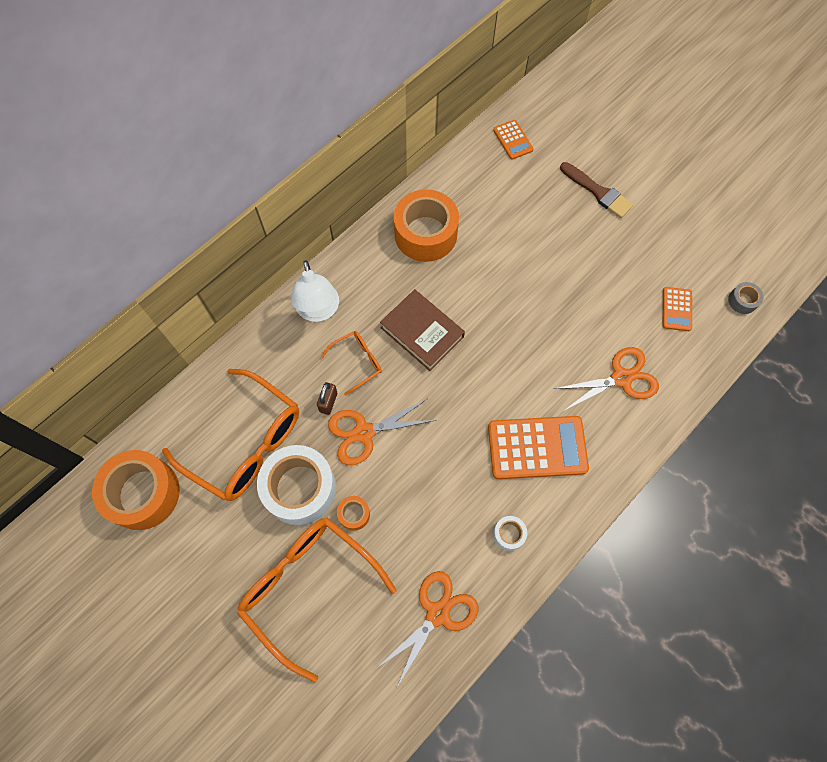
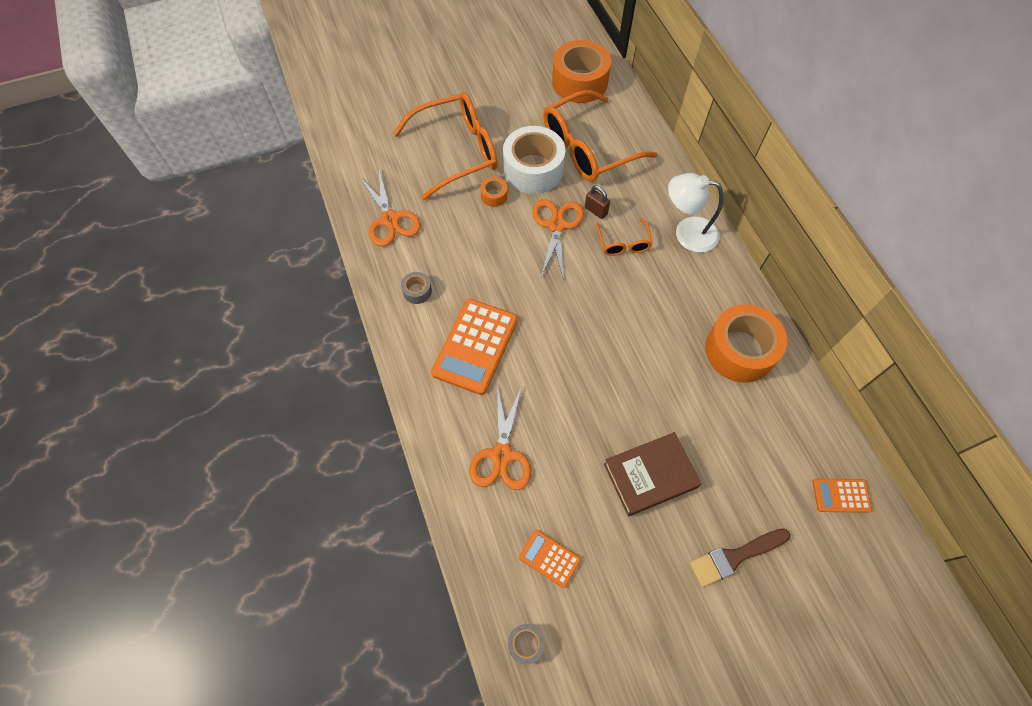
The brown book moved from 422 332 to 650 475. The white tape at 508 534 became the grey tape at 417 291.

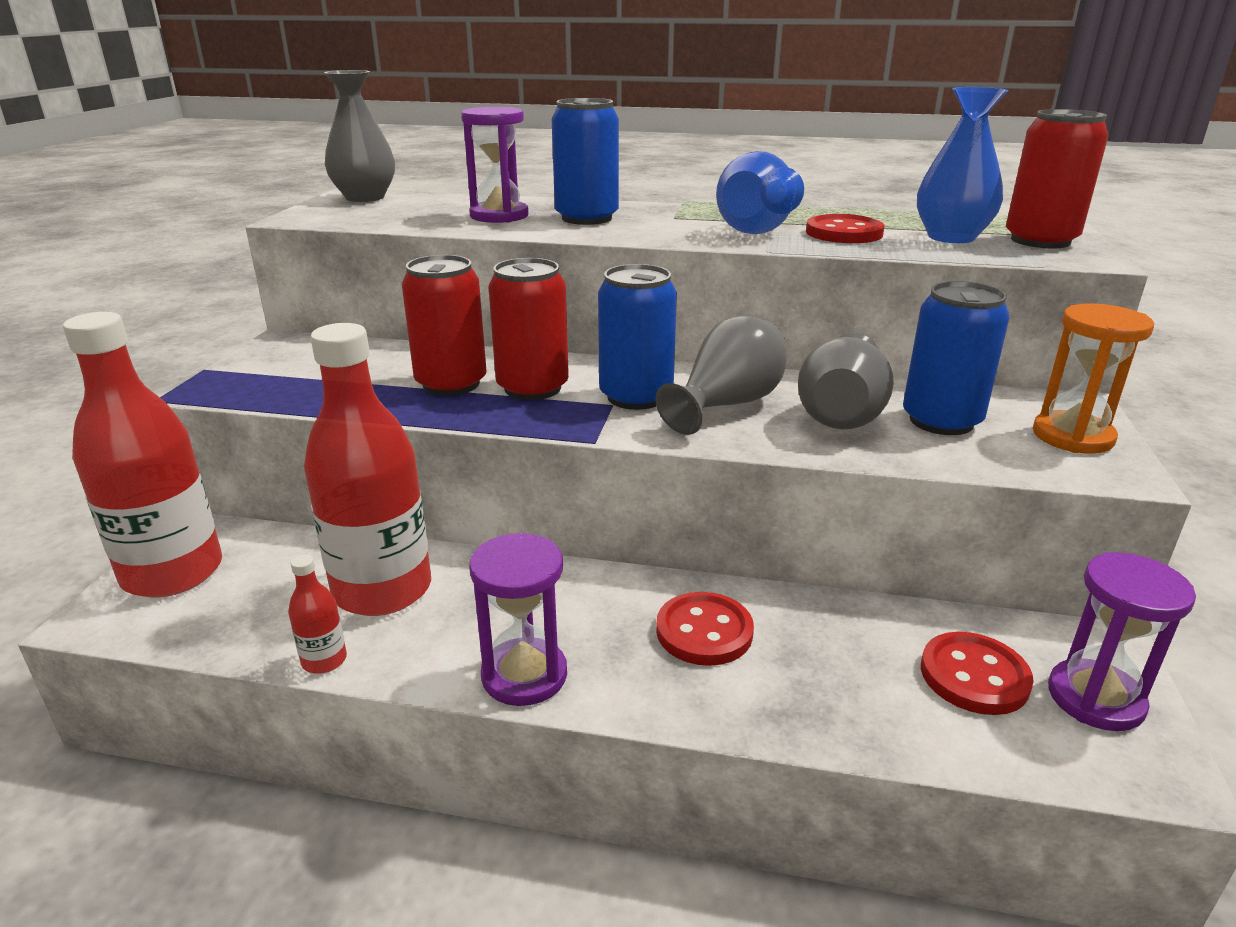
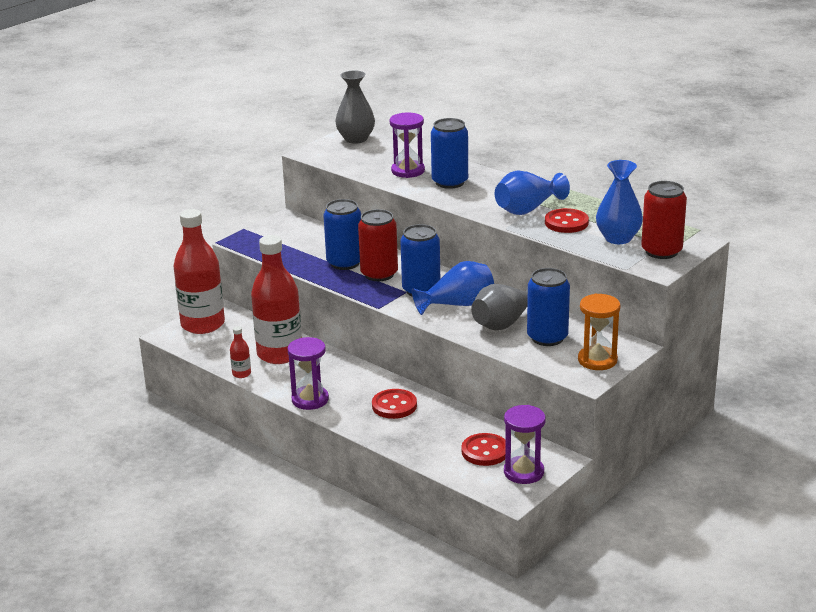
The red can at 451 384 became the blue can at 345 263. The grey vase at 727 405 became the blue vase at 458 305.

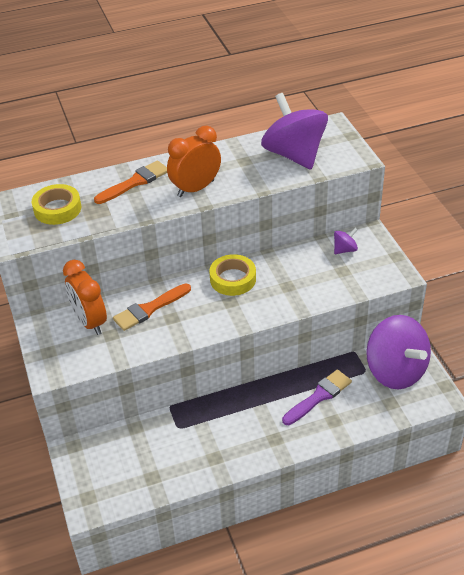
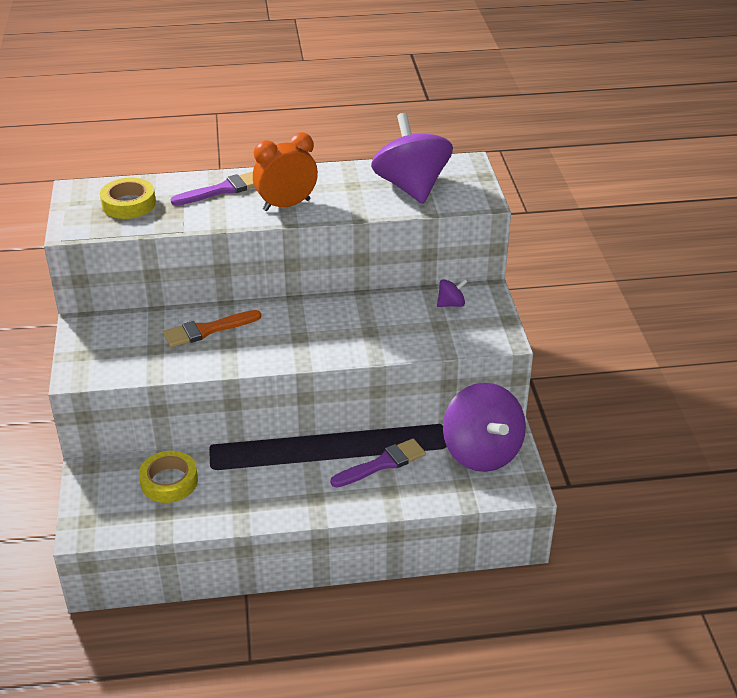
The orange clock at 90 322 disappeared. The orange brush at 135 182 became the purple brush at 223 190. The yellow tape moved from 233 279 to 169 481.

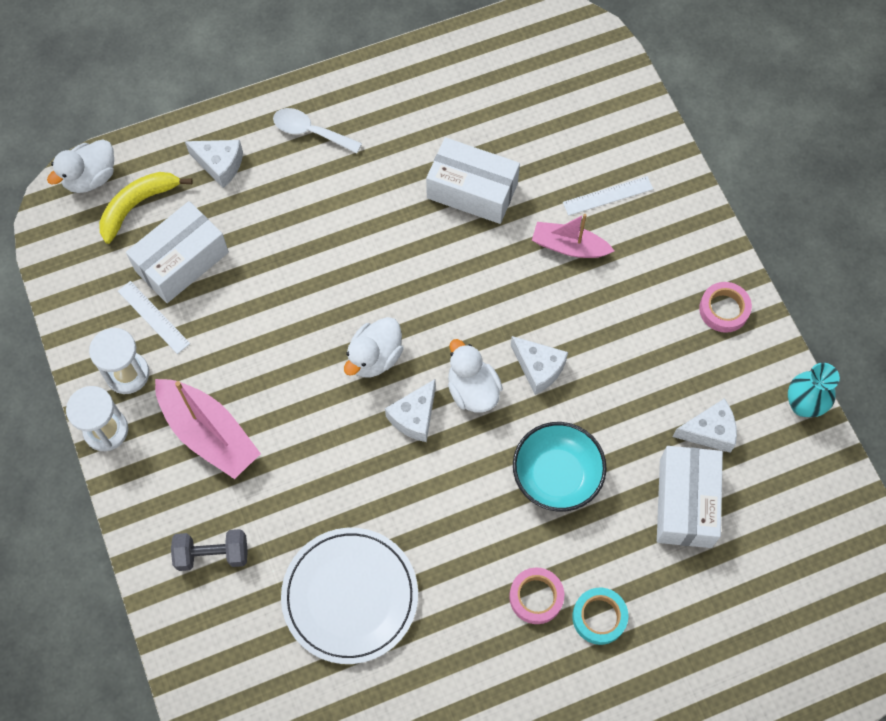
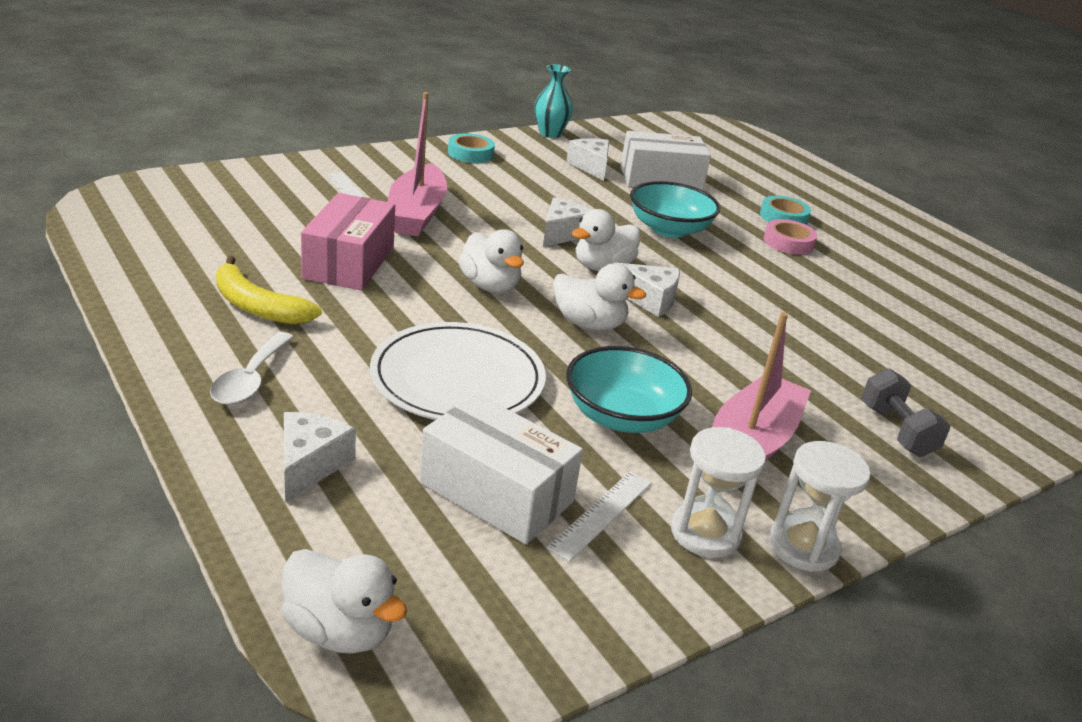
The yellow banana moved from 138 205 to 257 306. The white plate moved from 350 596 to 457 378. The white box at 472 191 became the pink box at 349 262. The pink boat at 569 246 changed to 1.54 times the size. The pink tape at 724 309 became the turquoise tape at 470 153. The white duck at 490 286 appeared. The turquoise bowl at 622 417 appeared.

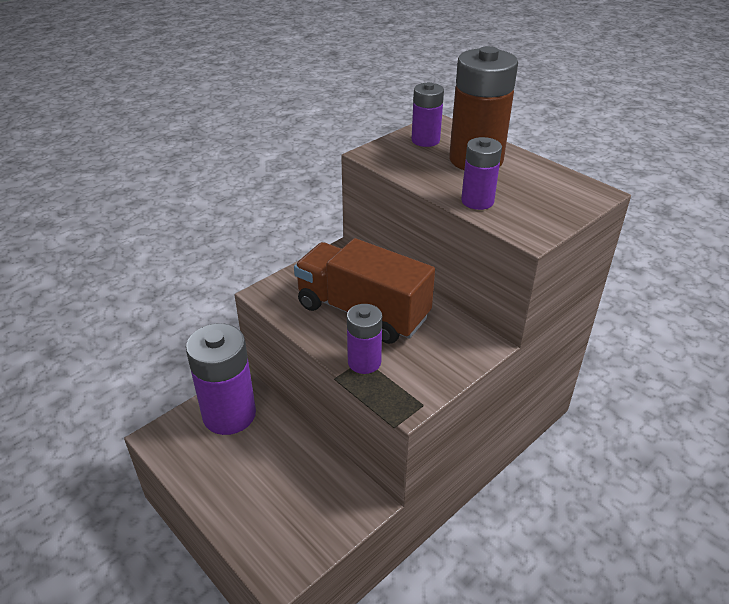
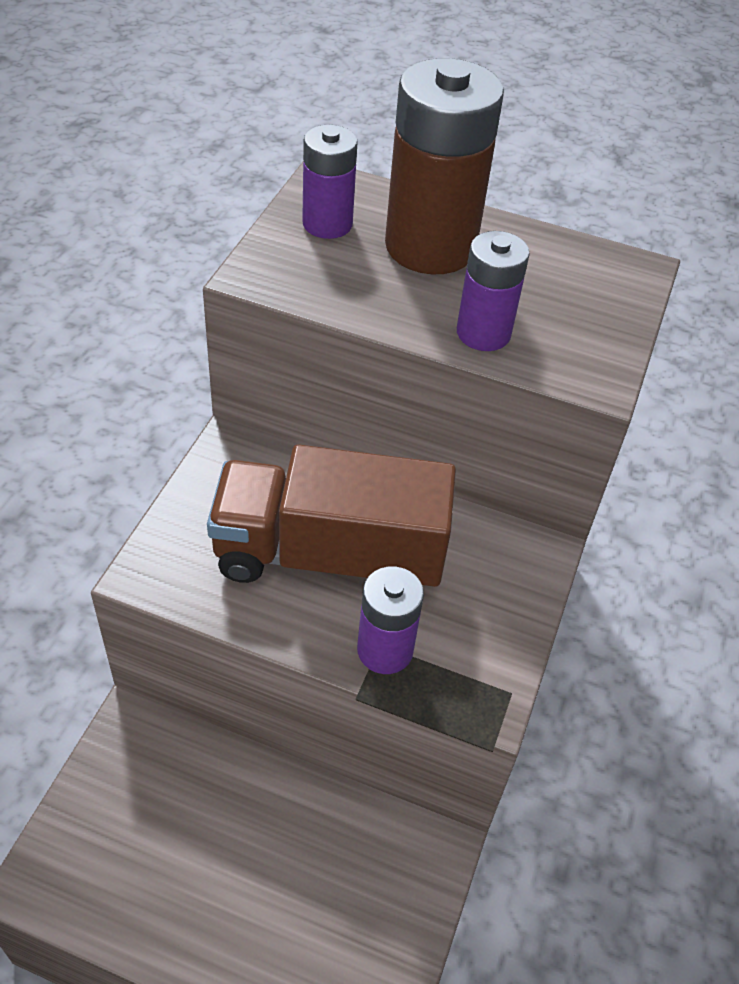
The purple battery at 229 414 disappeared.

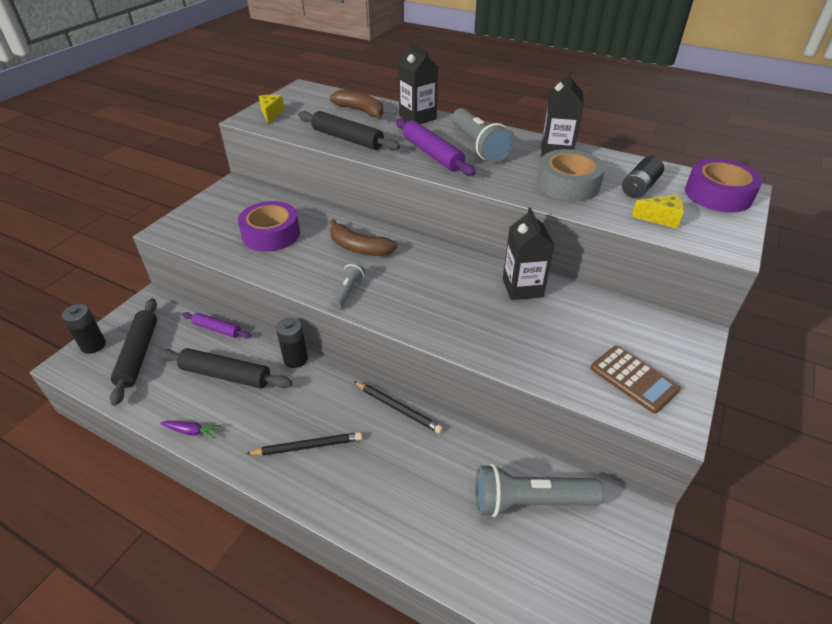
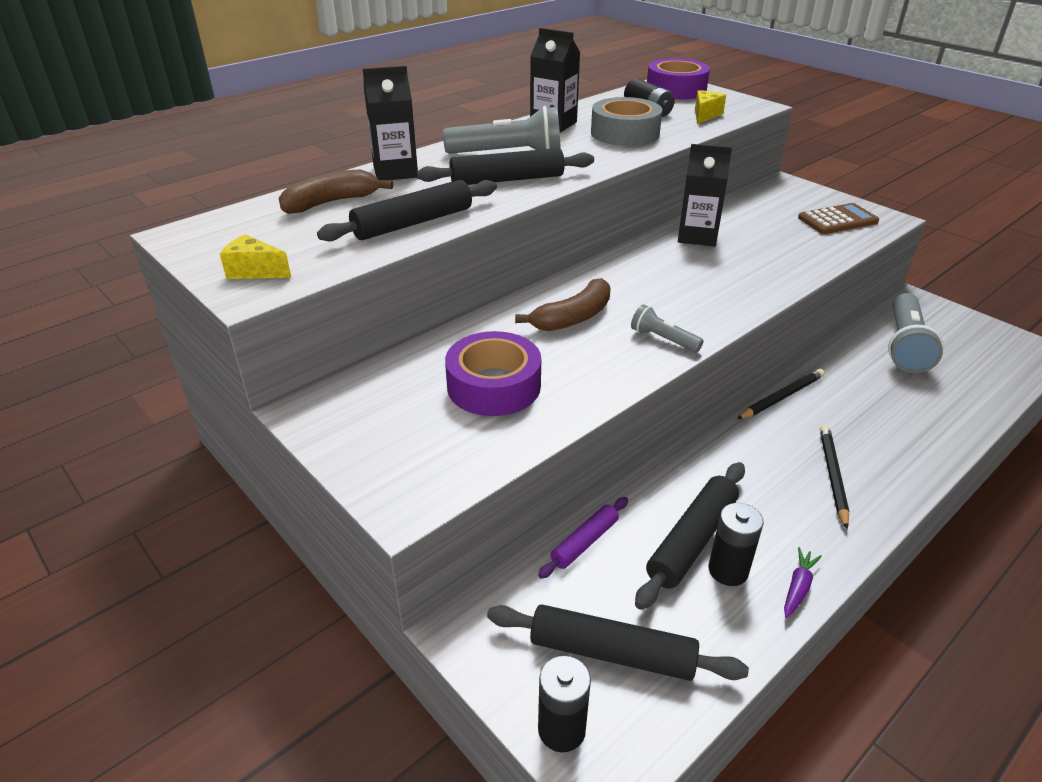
The black battery moved from 295 359 to 728 570. The purple rolling pin at 432 154 became the black rolling pin at 507 180.

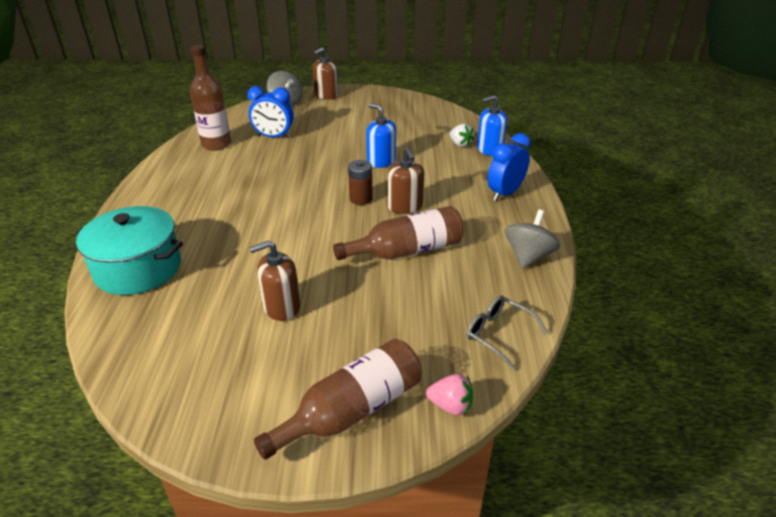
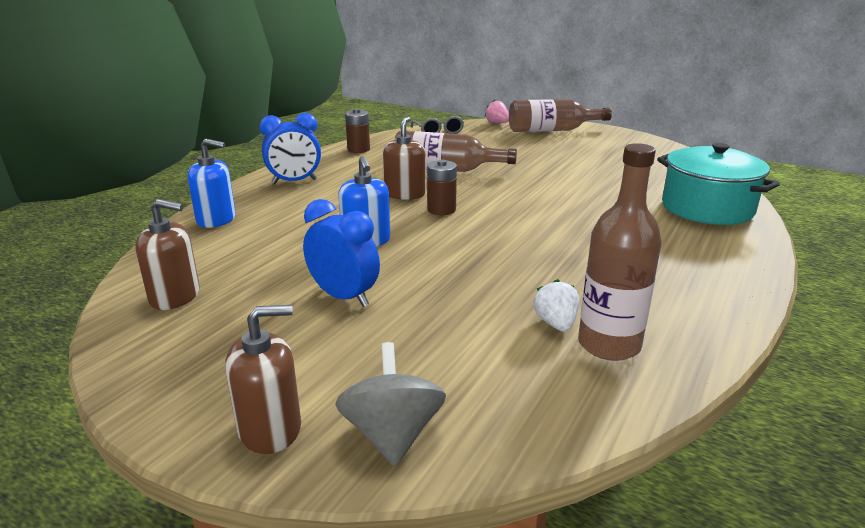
The blue clock moved from 274 137 to 344 297. The brown soap dispenser moved from 281 307 to 175 296. The white strawberry moved from 460 144 to 556 324. The grey spinning top at 528 256 was replaced by the brown battery at 358 149.

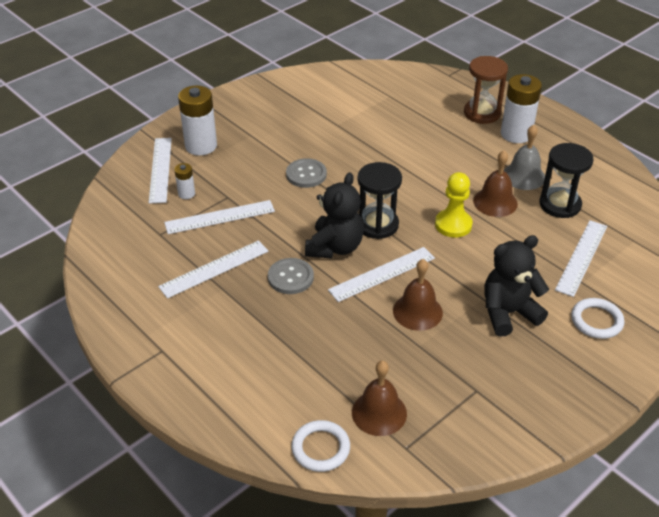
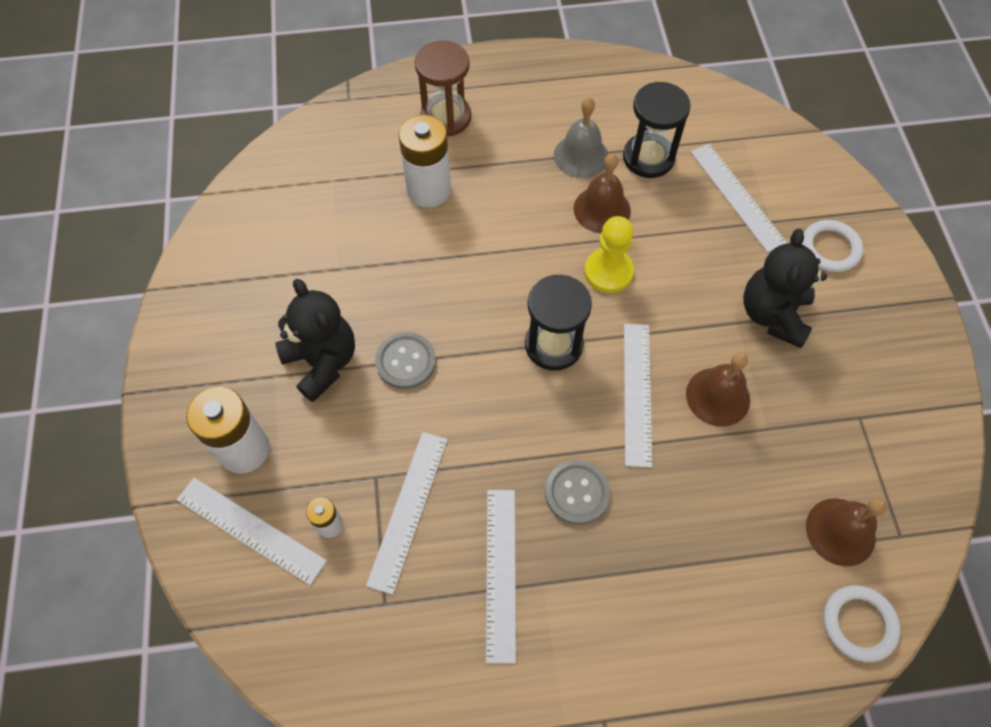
The black teddy bear moved from 335 247 to 322 362. The white battery moved from 516 134 to 429 190.

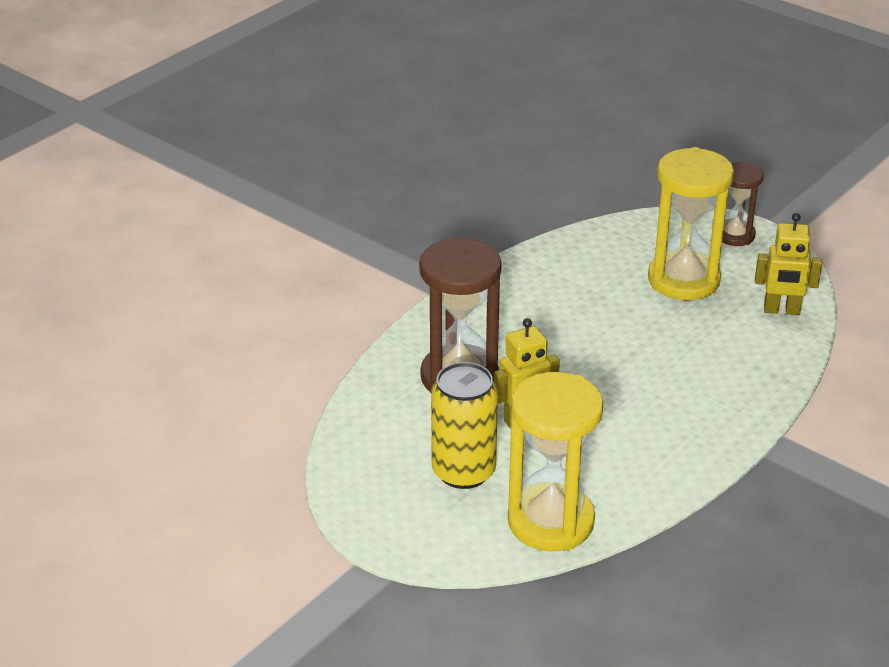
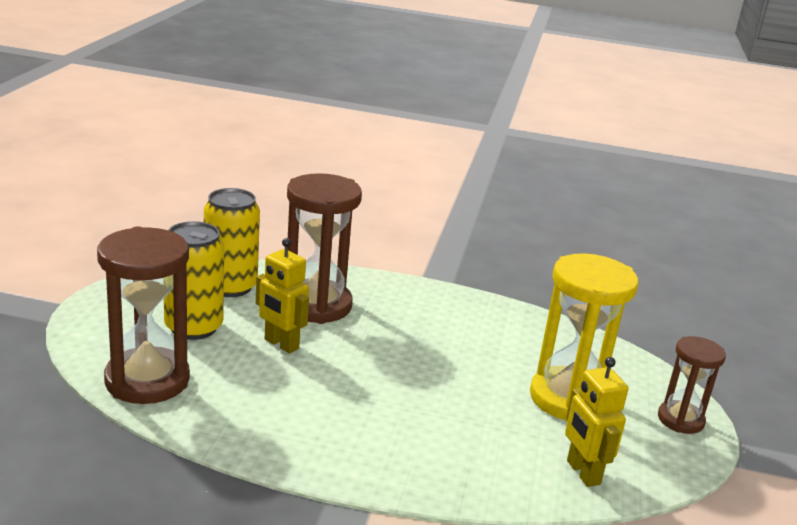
The yellow hourglass at 550 522 became the brown hourglass at 147 380. The yellow can at 230 286 appeared.

